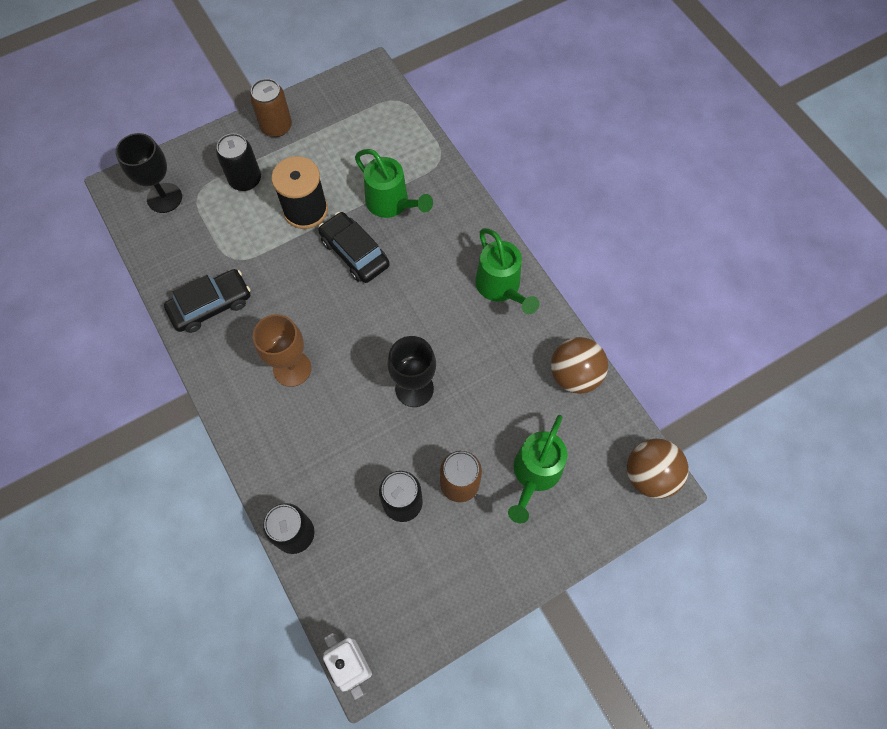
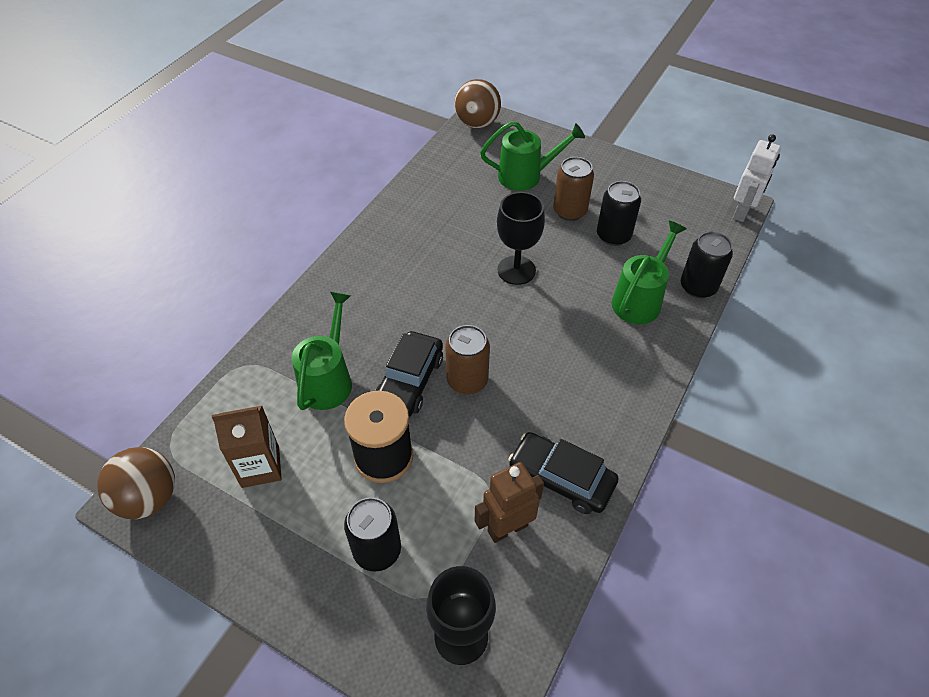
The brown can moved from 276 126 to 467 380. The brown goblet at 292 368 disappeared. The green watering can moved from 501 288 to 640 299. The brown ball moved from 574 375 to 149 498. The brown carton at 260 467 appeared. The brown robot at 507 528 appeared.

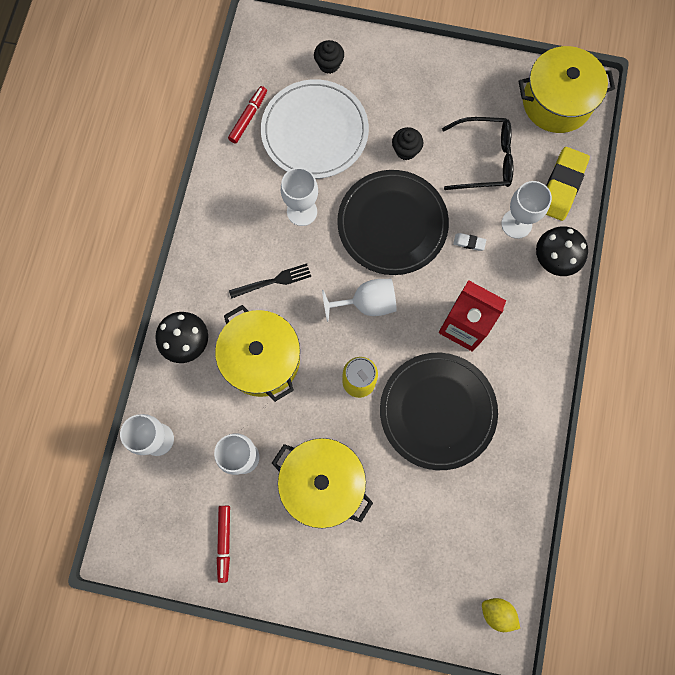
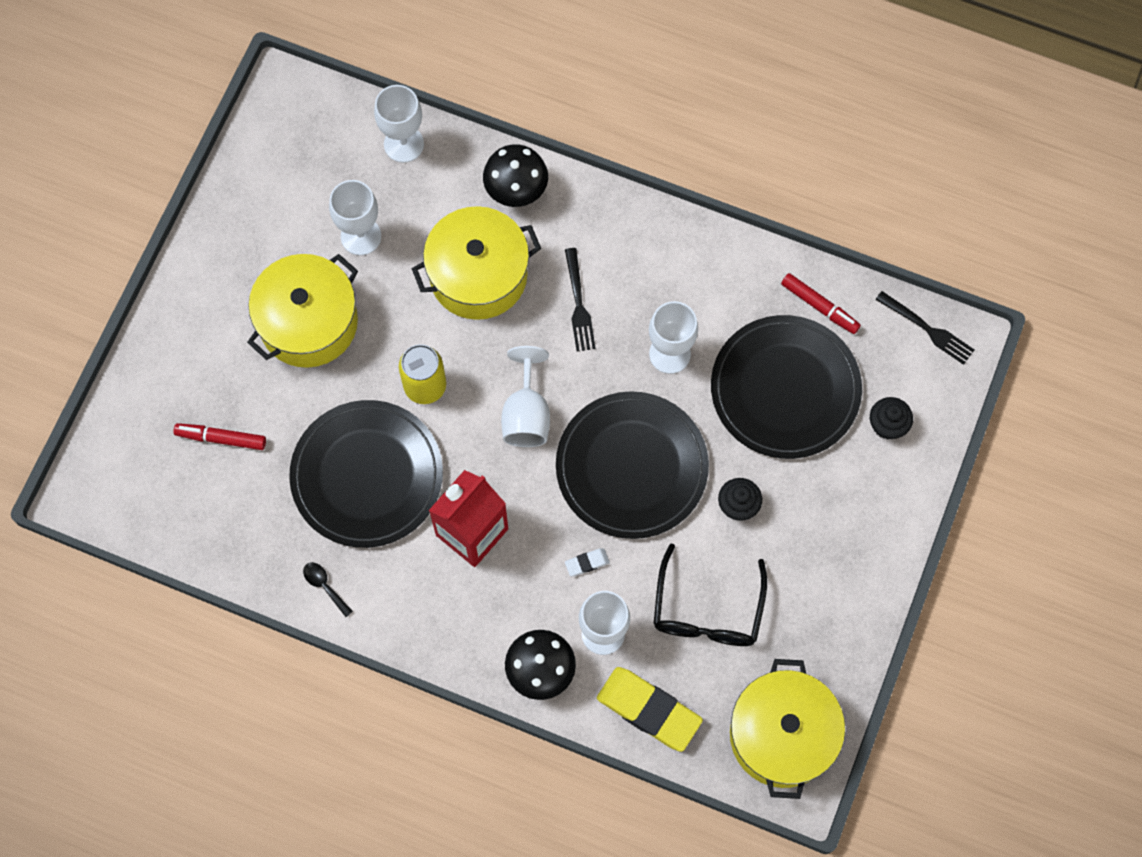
The red marker moved from 224 542 to 221 438. The white plate at 314 131 became the black plate at 785 389. The white eraser at 469 242 turned 45 degrees clockwise. The yellow lemon at 497 612 disappeared. The black spoon at 325 586 appeared. The black fork at 928 329 appeared.

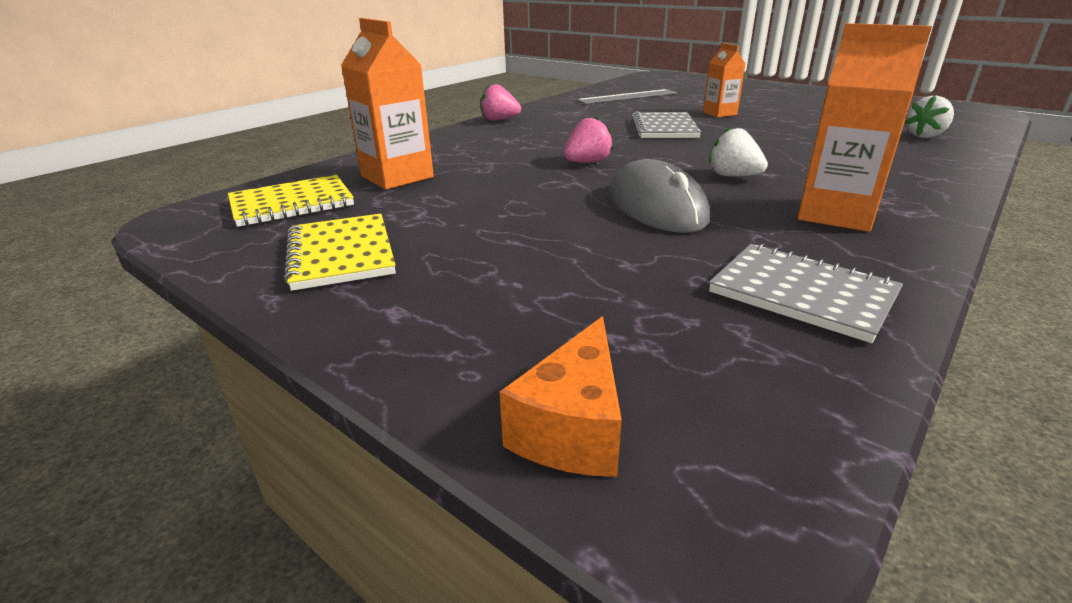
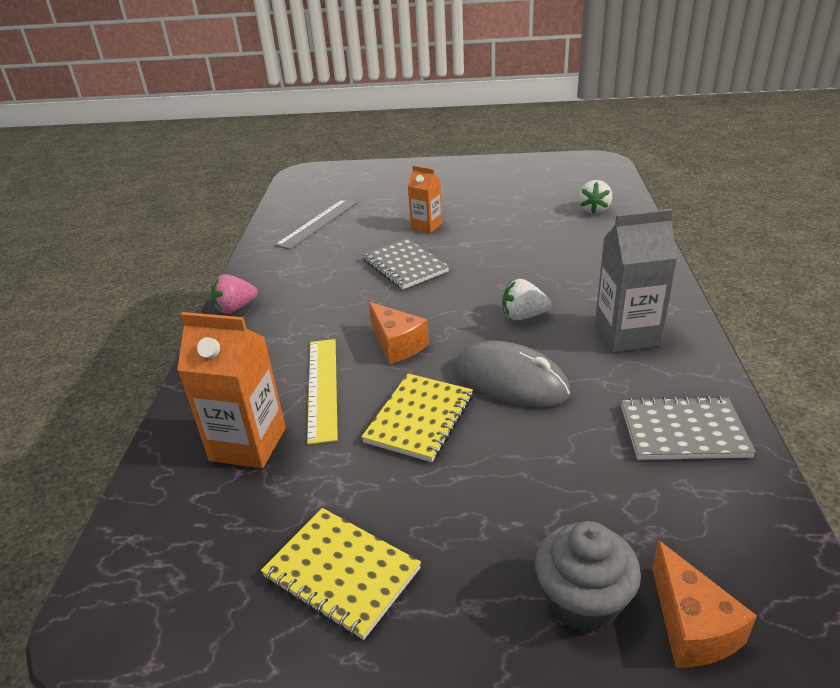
The yellow notebook moved from 292 204 to 420 419. The pink strawberry at 587 162 was replaced by the orange cheese at 397 344. The orange carton at 836 214 became the grey carton at 627 335. The yellow ruler at 322 387 appeared. The grey cupcake at 582 600 appeared.

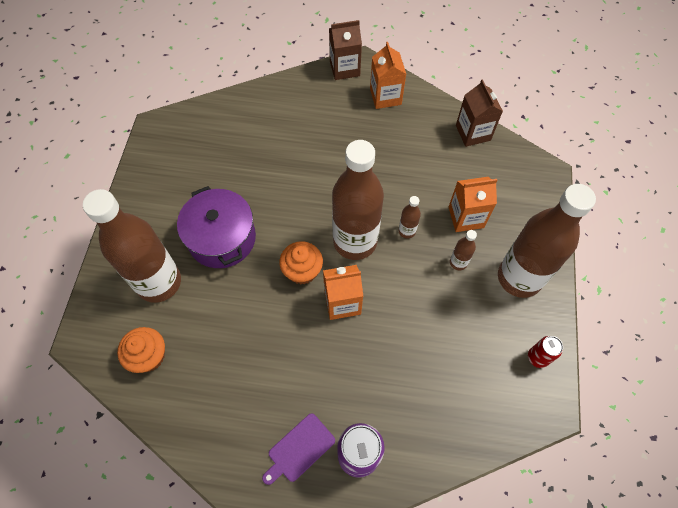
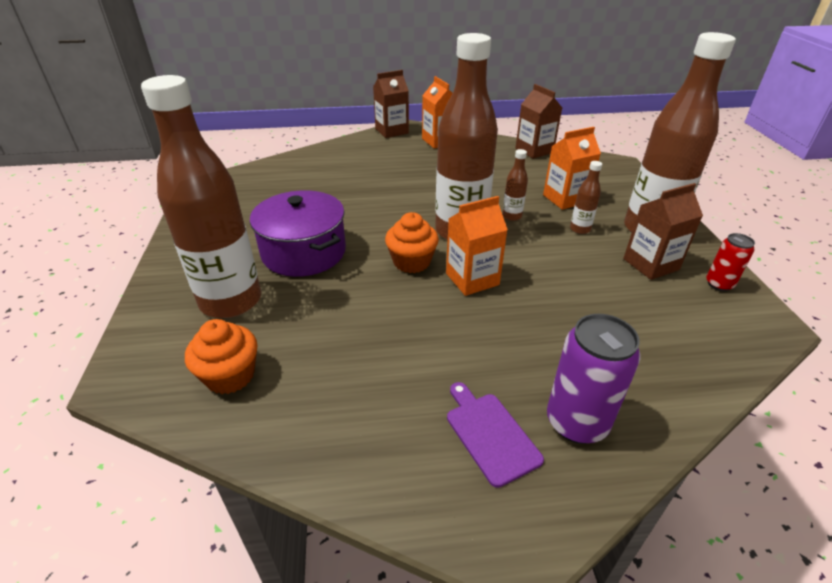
The purple cutting board at 299 449 turned 120 degrees clockwise. The brown carton at 650 264 appeared.

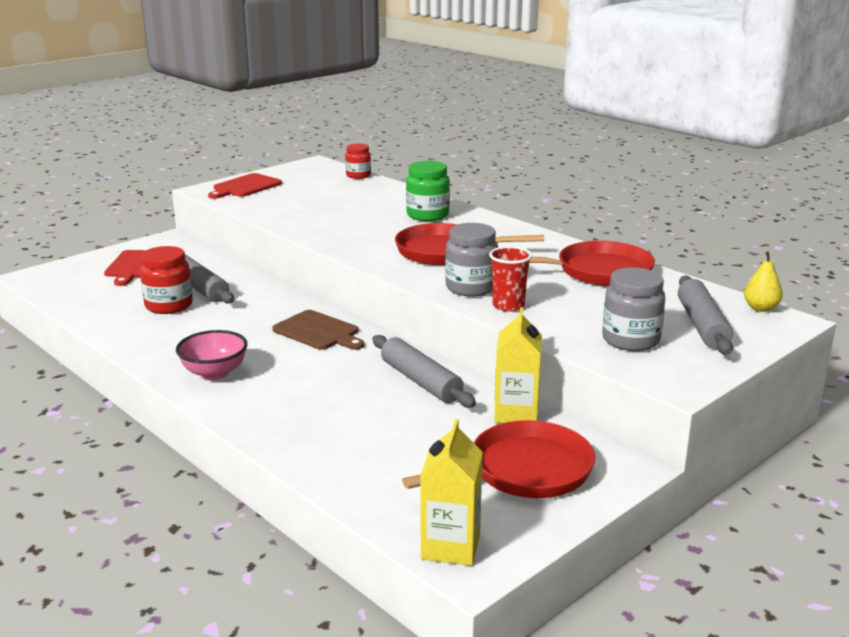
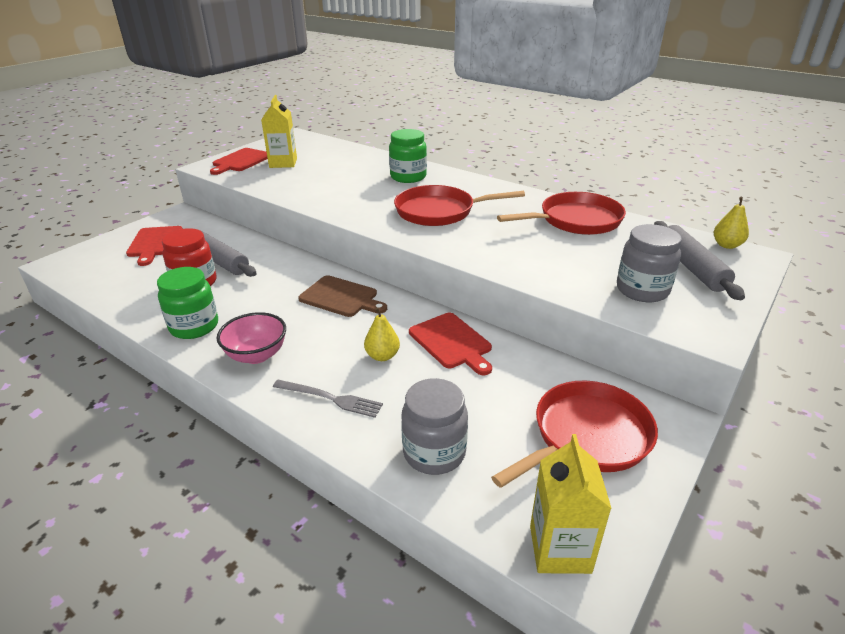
The red jar at 358 175 disappeared. The grey rolling pin at 420 381 was replaced by the red cutting board at 452 342. The grey jar moved from 471 288 to 434 453. The red cup at 508 306 disappeared. The yellow carton moved from 516 413 to 283 163. The green jar at 194 326 appeared. The grey fork at 330 398 appeared. The yellow pear at 382 356 appeared.

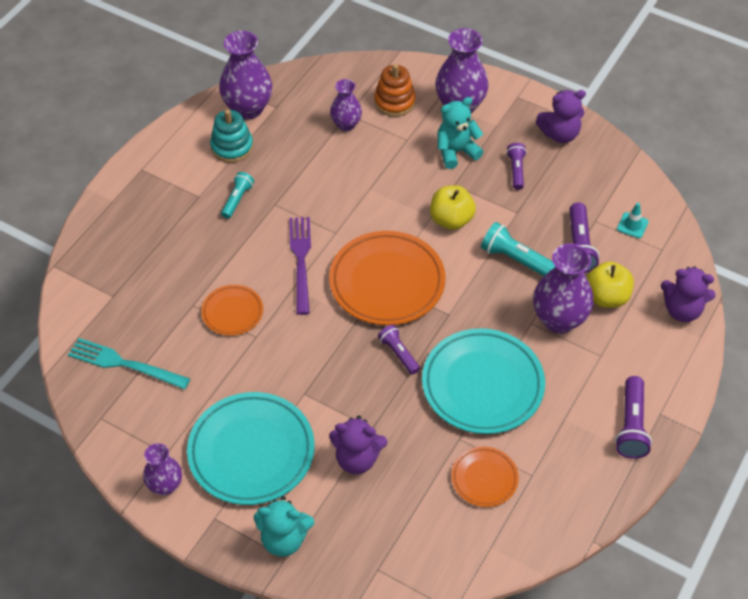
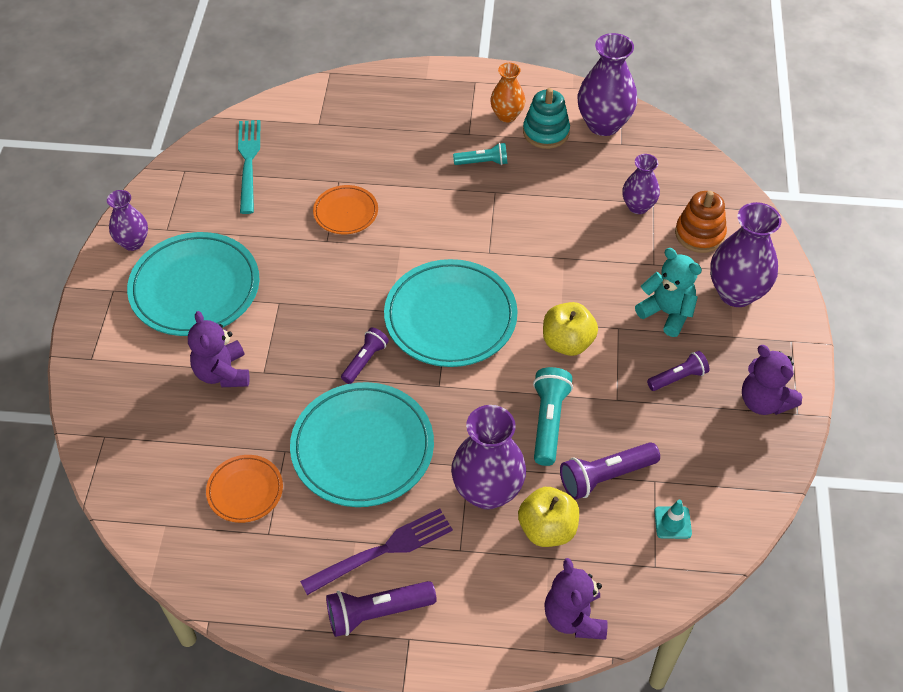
The turquoise teddy bear at 284 539 disappeared. The purple fork moved from 301 260 to 383 550. The orange plate at 387 282 became the turquoise plate at 450 317. The orange vase at 507 115 appeared.

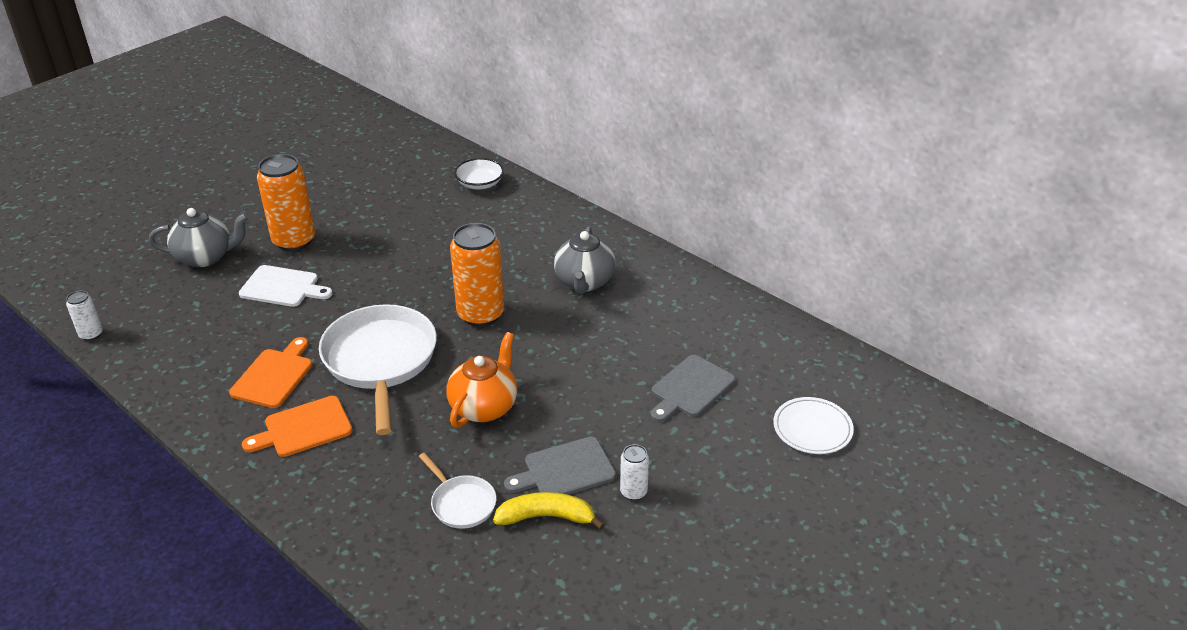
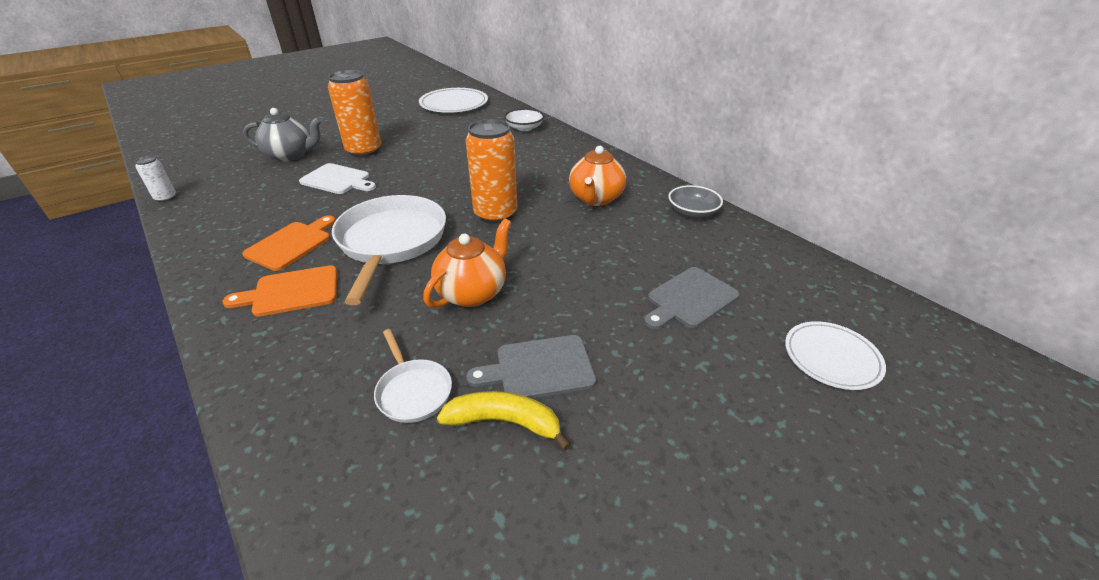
The grey teapot at 584 282 became the orange teapot at 596 199. The white can at 633 492 disappeared. The white plate at 454 104 appeared. The grey bowl at 692 212 appeared.

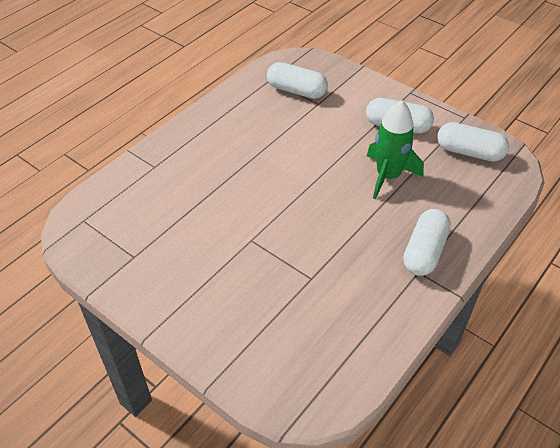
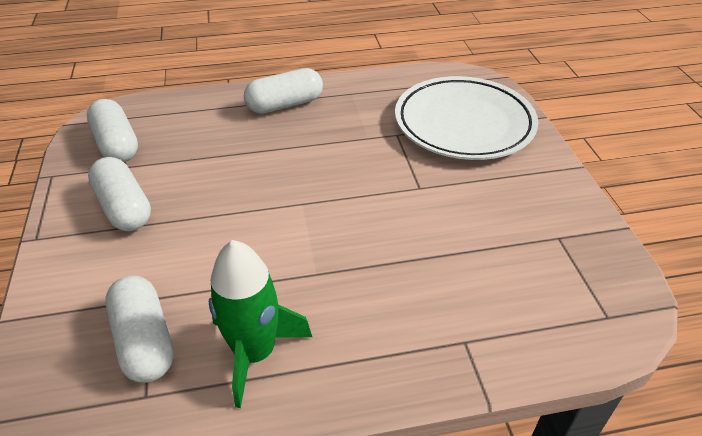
The green rocket moved from 388 176 to 255 353. The white plate at 464 124 appeared.

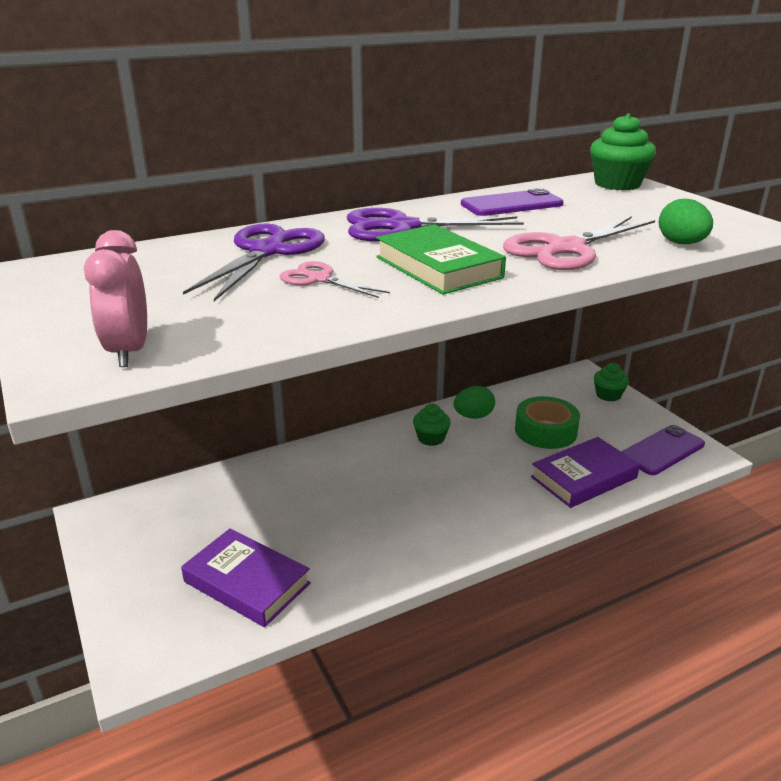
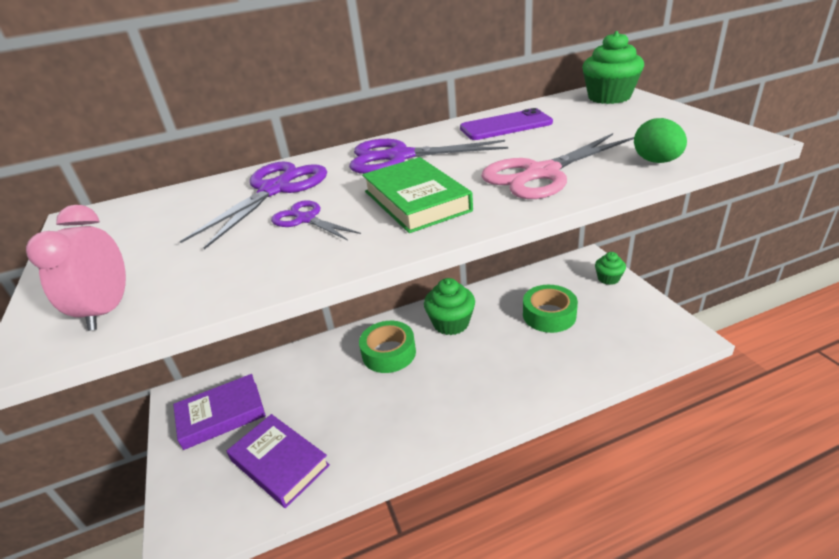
The pink scissors at 319 279 became the purple scissors at 306 219. The green cupcake at 431 438 changed to 1.62 times the size. The green egg at 473 416 disappeared. The purple book moved from 584 477 to 221 415. The purple phone at 662 450 disappeared. The green tape at 389 353 appeared.

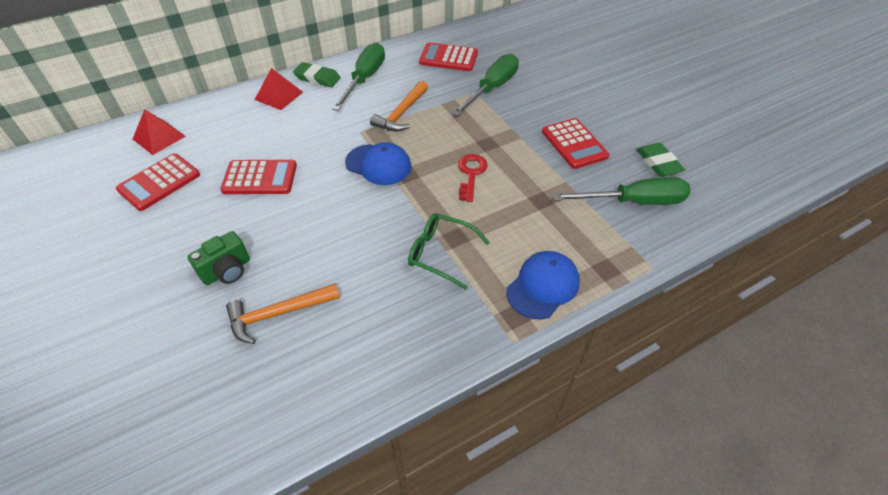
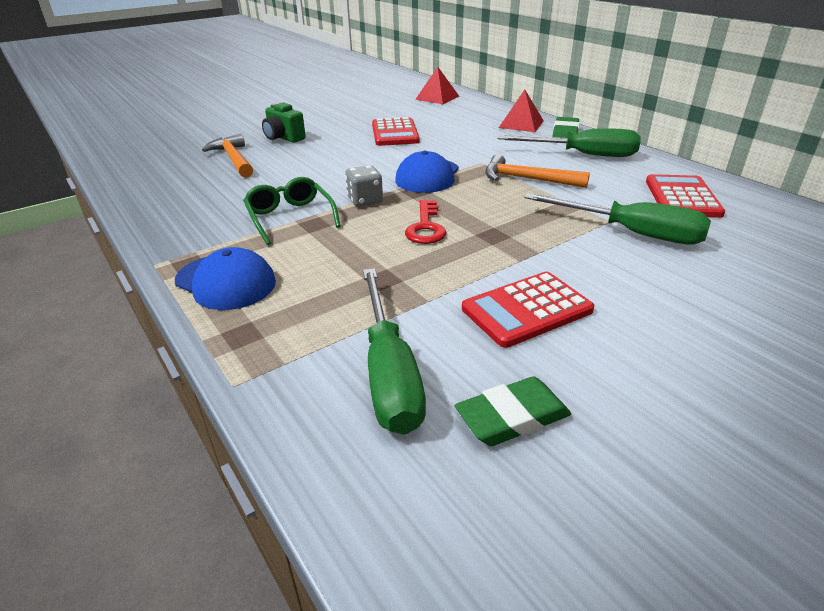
The red calculator at 159 182 disappeared. The green glasses at 441 253 turned 45 degrees counterclockwise. The red key at 471 174 turned 90 degrees clockwise. The grey dice at 365 200 appeared.

